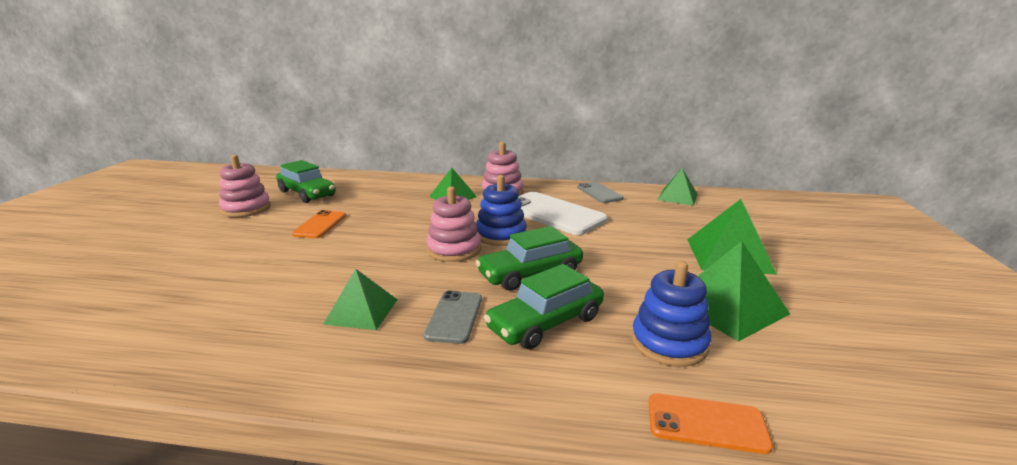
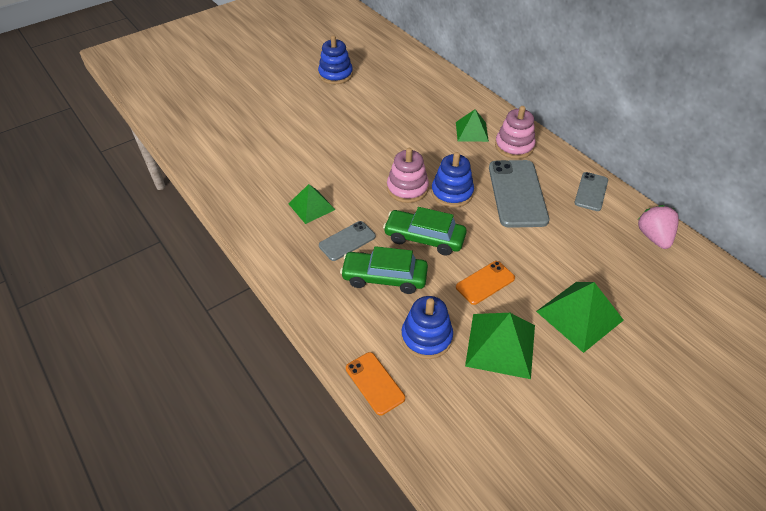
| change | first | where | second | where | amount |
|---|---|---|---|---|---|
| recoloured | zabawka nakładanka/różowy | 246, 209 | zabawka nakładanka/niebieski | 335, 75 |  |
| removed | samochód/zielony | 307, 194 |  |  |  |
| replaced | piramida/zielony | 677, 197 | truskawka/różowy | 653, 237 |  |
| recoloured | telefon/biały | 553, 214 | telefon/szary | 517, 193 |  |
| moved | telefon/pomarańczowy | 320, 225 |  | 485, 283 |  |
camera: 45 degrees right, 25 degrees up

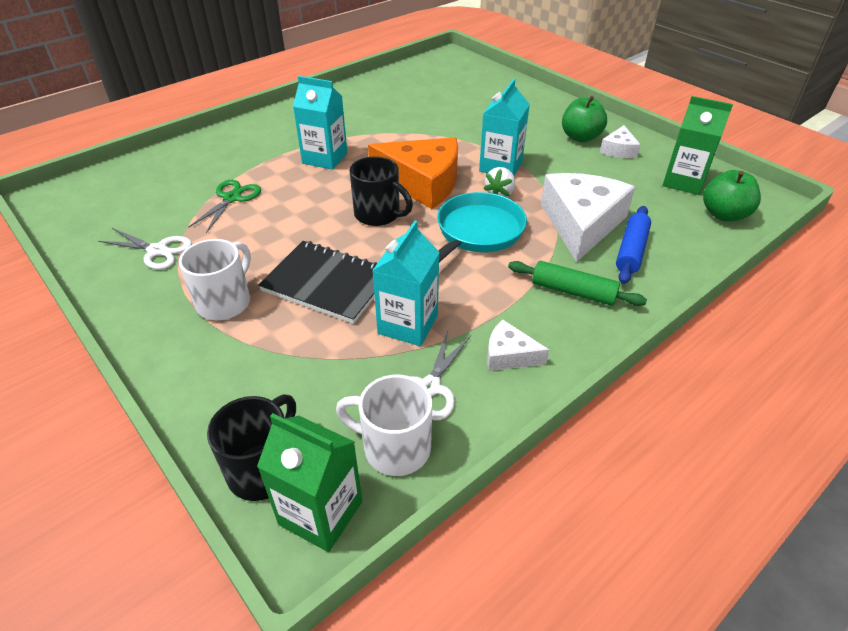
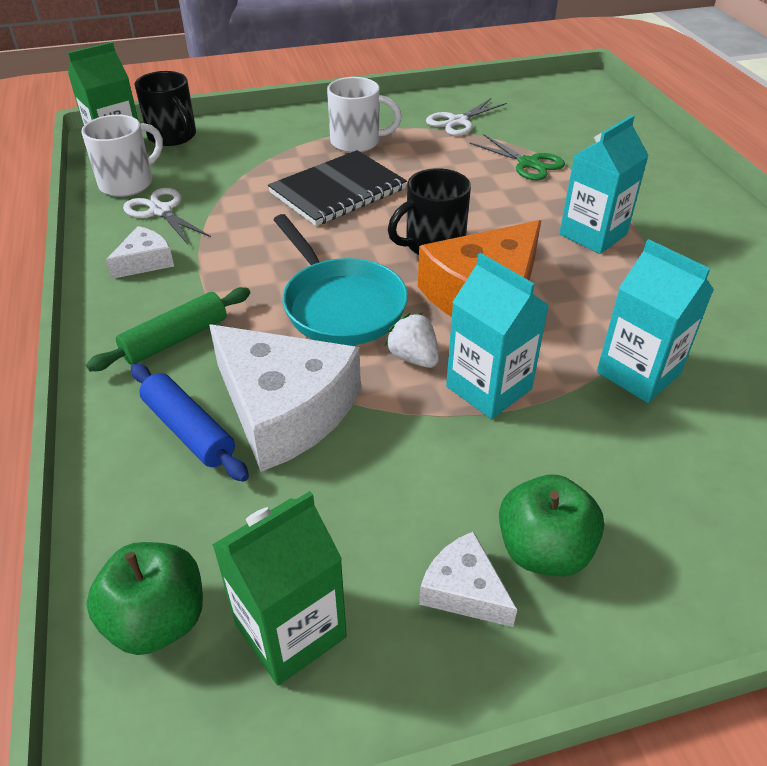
| change | first | where | second | where | amount |
|---|---|---|---|---|---|
| moved | karton mleka/turkusowy | 408, 324 |  | 638, 373 |  |
| turned | kubek/biały | 225, 302 |  | 357, 142 | 45 degrees counterclockwise |
camera: 115 degrees right, 0 degrees up

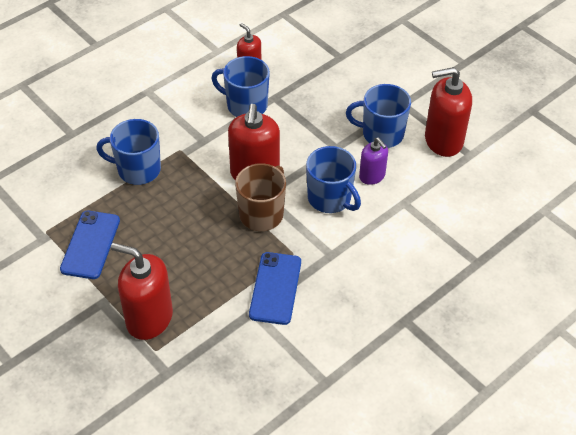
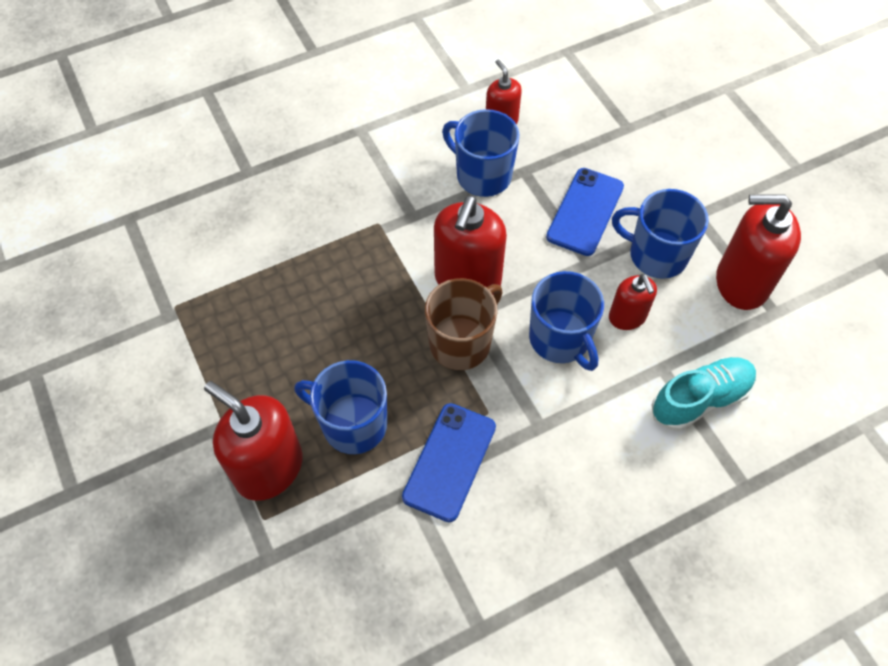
| change | first | where | second | where | amount |
|---|---|---|---|---|---|
| moved | kubek/niebieski | 138, 170 |  | 353, 424 |  |
| recoloured | dozownik mydła/fioletowy | 372, 176 | dozownik mydła/czerwony | 627, 317 |  |
| moved | telefon/niebieski | 90, 245 |  | 585, 211 |  |
| added |  |  | but/turkusowy | 700, 399 |  |
camera: 15 degrees right, 10 degrees up

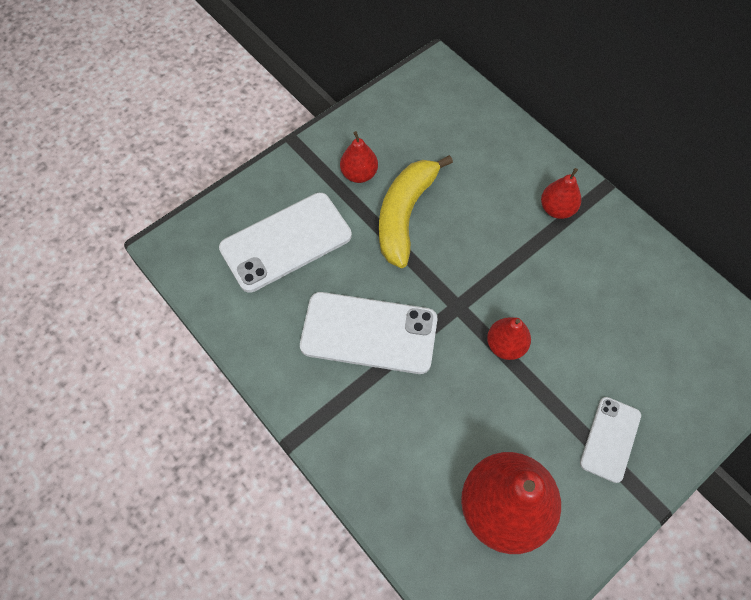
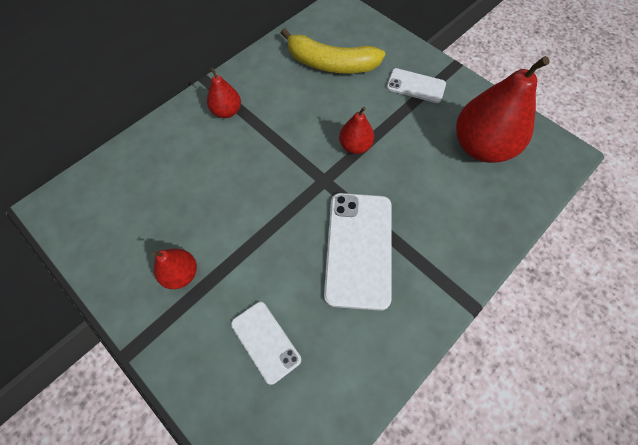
| change | first | where | second | where | amount |
|---|---|---|---|---|---|
| moved | banan/żółty | 405, 215 |  | 331, 64 |  |
| resized | telefon/biały | 286, 242 |  | 265, 341 | x0.57 |
camera: 95 degrees left, 0 degrees up

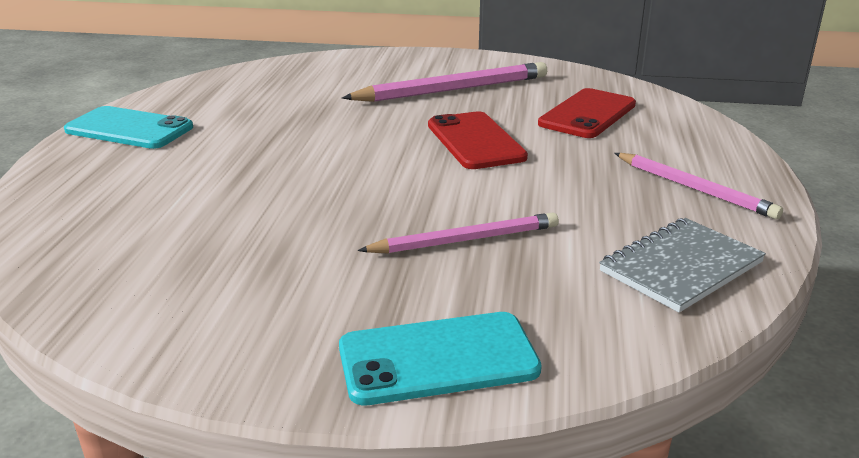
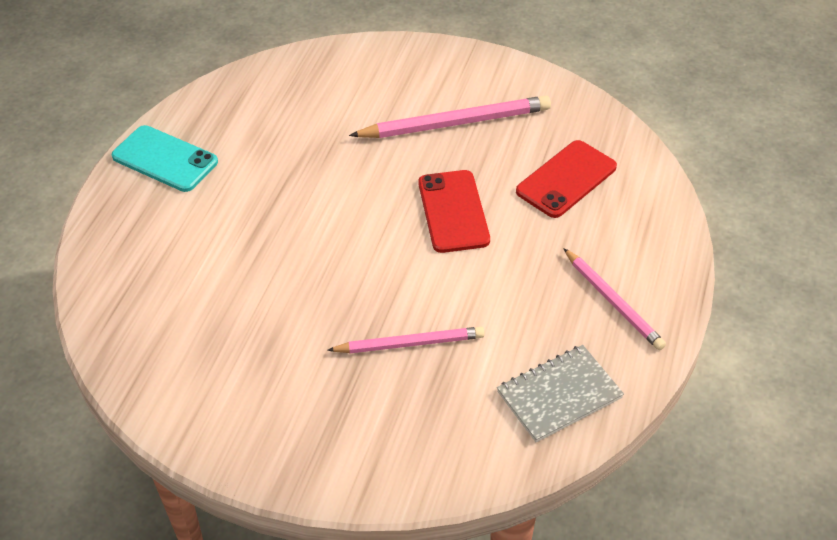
| change | first | where | second | where | amount |
|---|---|---|---|---|---|
| removed | telefon/turkusowy | 438, 359 |  |  |  |
camera: 10 degrees right, 20 degrees up

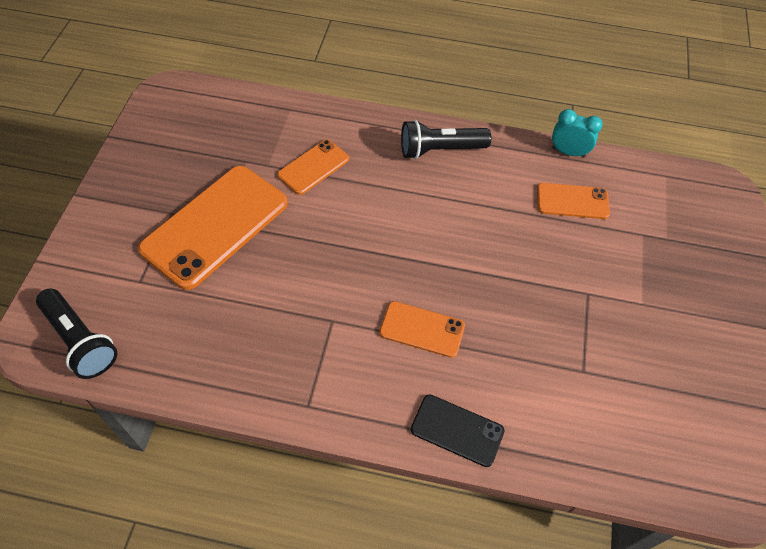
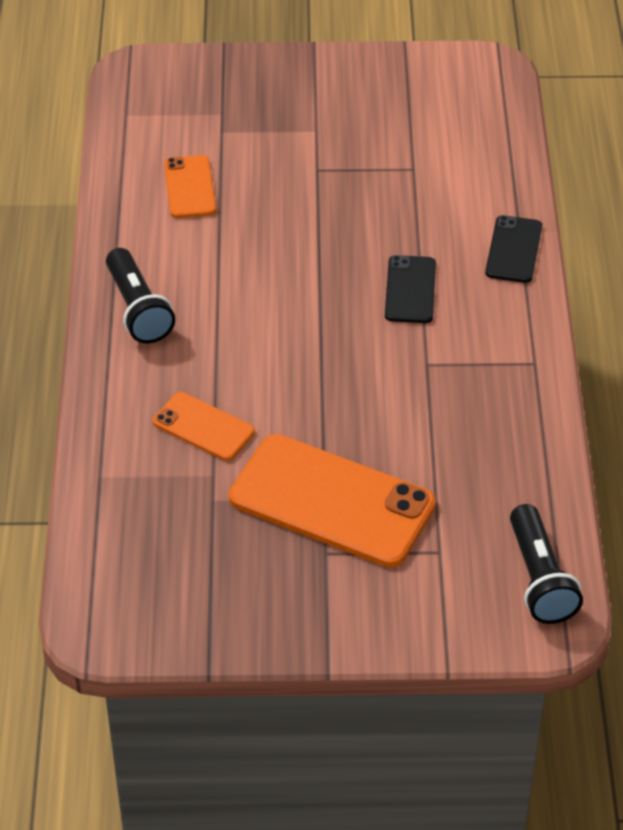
| change | first | where | second | where | amount |
|---|---|---|---|---|---|
| removed | budzik/turkusowy | 568, 152 |  |  |  |
| turned | latarka/czarny | 80, 341 |  | 539, 579 | 135 degrees clockwise |
| recoloured | telefon/pomarańczowy | 422, 329 | telefon/czarny | 410, 290 |  |
camera: 100 degrees left, 10 degrees down

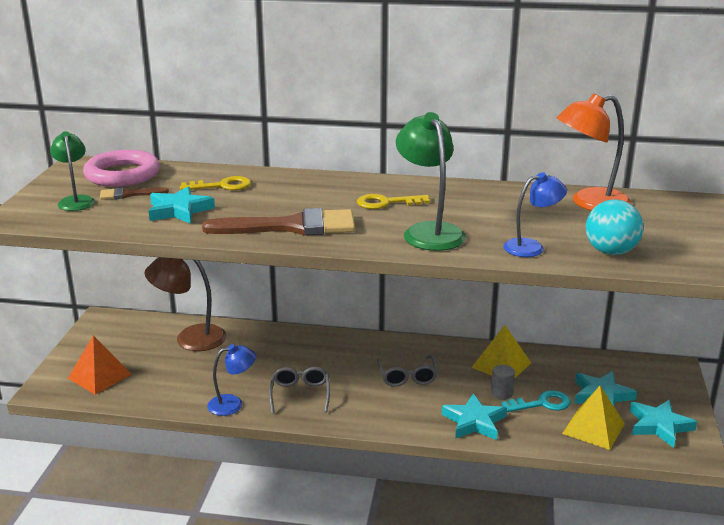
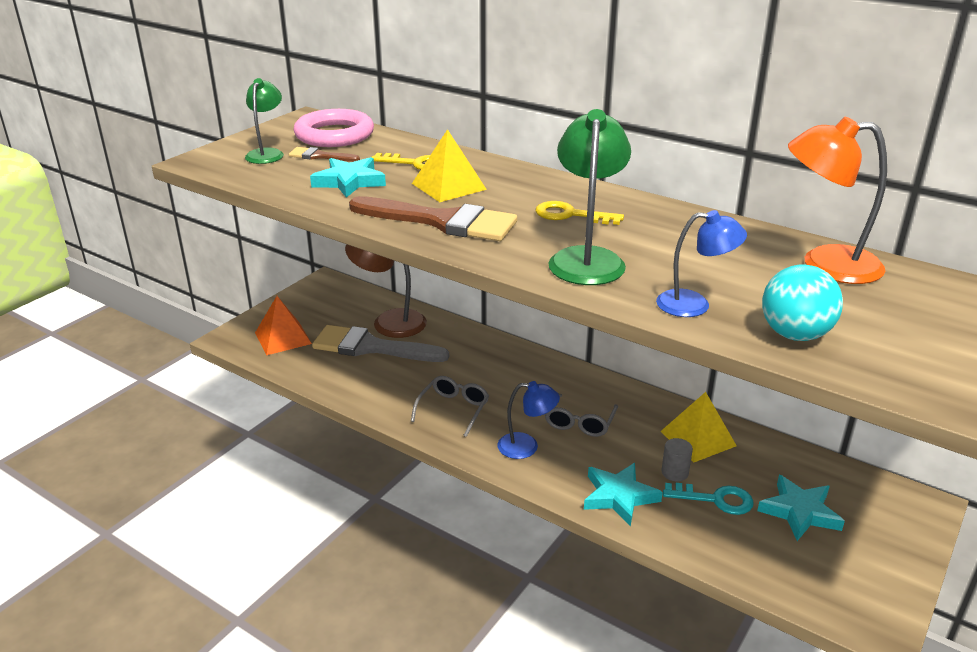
| change | first | where | second | where | amount |
|---|---|---|---|---|---|
| moved | lampka/niebieski | 233, 404 |  | 526, 447 |  |
| moved | piramida/żółty | 593, 428 |  | 449, 186 |  |
| removed | gwiazda/turkusowy | 659, 426 |  |  |  |
| added |  |  | pędzel/szary | 371, 347 |  |
camera: 25 degrees right, 5 degrees up

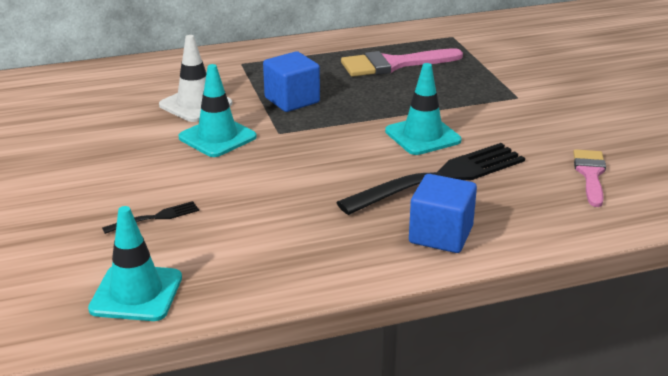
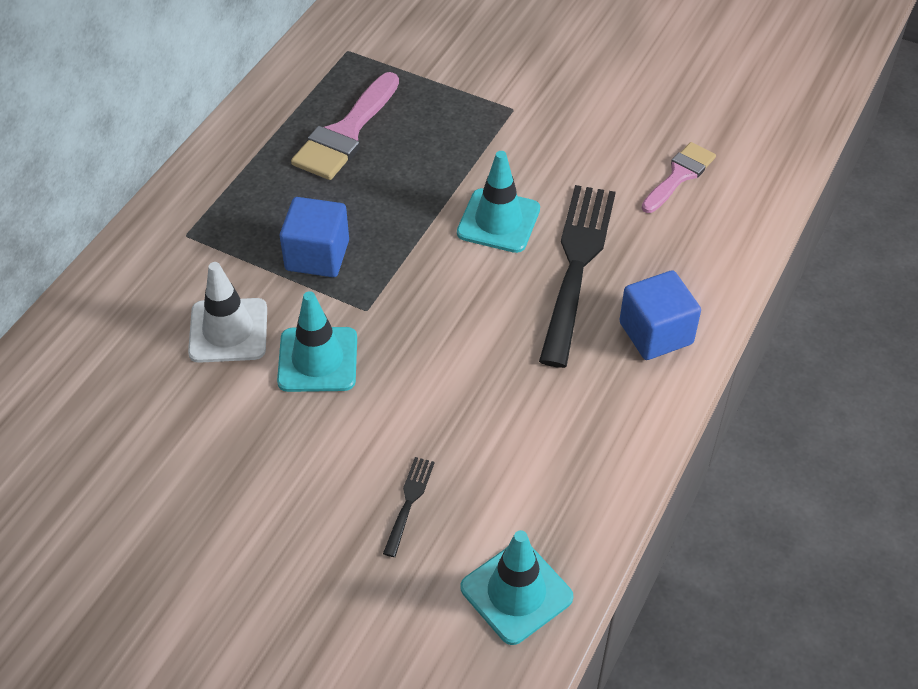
| change | first | where | second | where | amount |
|---|---|---|---|---|---|
| turned | pędzel/różowy | 590, 174 |  | 679, 175 | 75 degrees clockwise |
camera: 45 degrees left, 20 degrees up

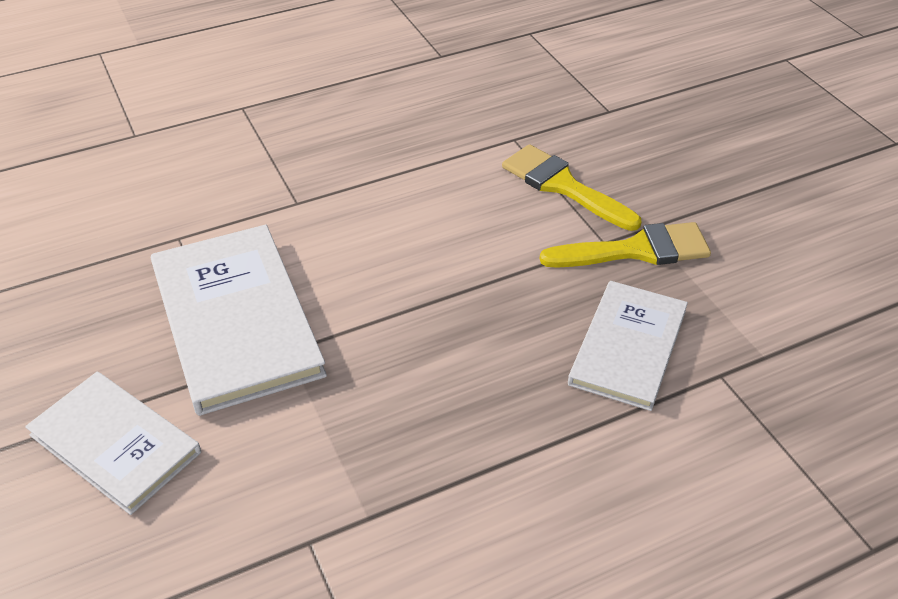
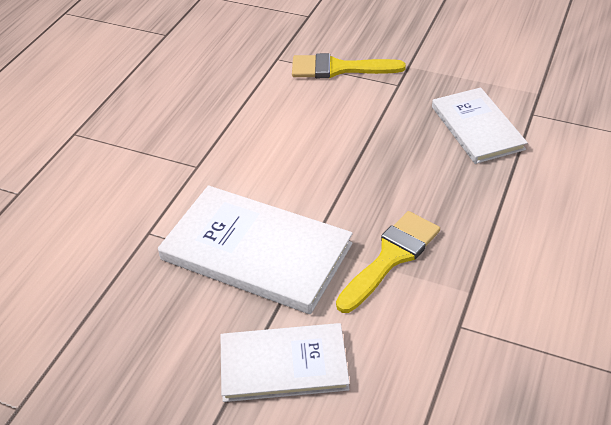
| change | first | where | second | where | amount |
|---|---|---|---|---|---|
| moved | pędzel/żółty | 636, 250 |  | 391, 257 |  |
camera: 40 degrees left, 0 degrees up

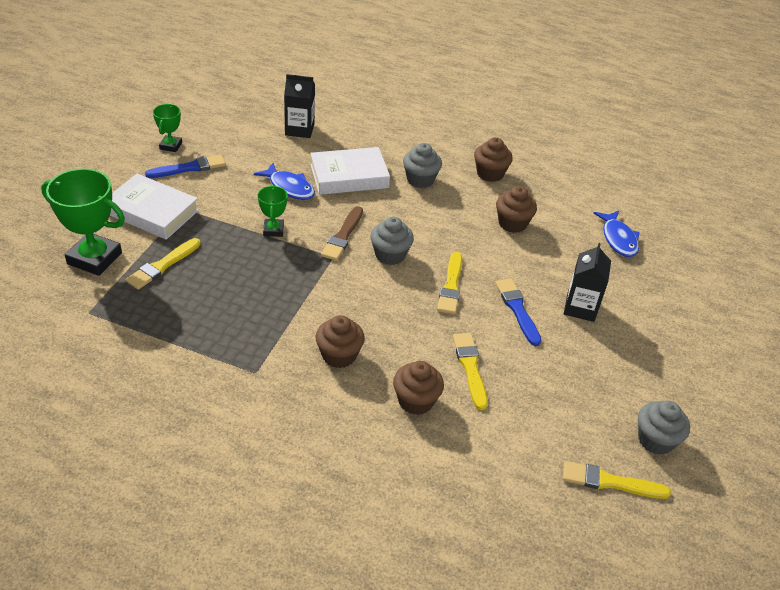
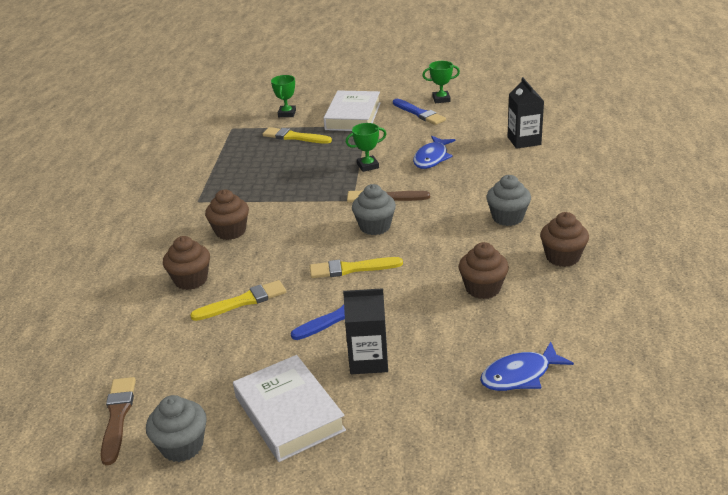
| change | first | where | second | where | amount |
|---|---|---|---|---|---|
| moved | książka/biały | 349, 176 |  | 289, 413 |  |
| resized | puchar/zielony | 94, 258 |  | 287, 113 | x0.53 |
| recoloured | pędzel/żółty | 610, 482 | pędzel/brązowy | 117, 417 |  |
camera: 80 degrees right, 10 degrees down

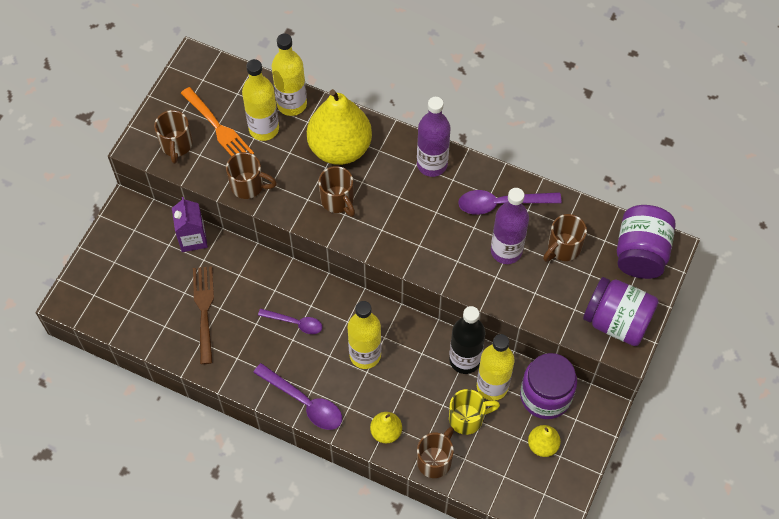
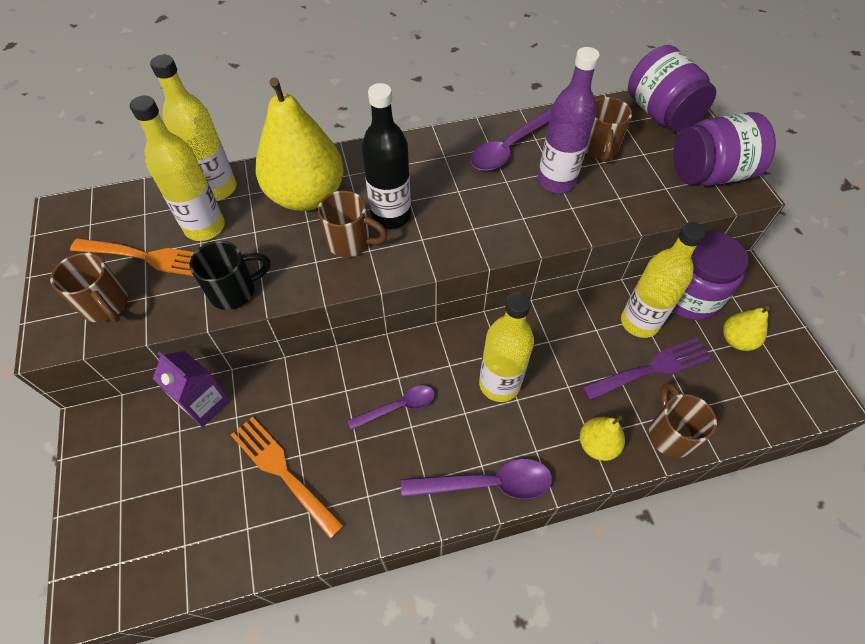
| change | first | where | second | where | amount |
|---|---|---|---|---|---|
| removed | butelka/fioletowy | 432, 164 |  |  |  |
| recoloured | kubek/brązowy | 248, 186 | kubek/czarny | 234, 291 |  |
| recoloured | widelec/brązowy | 204, 310 | widelec/pomarańczowy | 282, 471 |  |
| moved | butelka/czarny | 465, 360 |  | 391, 215 |  |
| replaced | kubek/żółty | 467, 418 | widelec/fioletowy | 652, 368 |  |
camera: 40 degrees left, 5 degrees down

